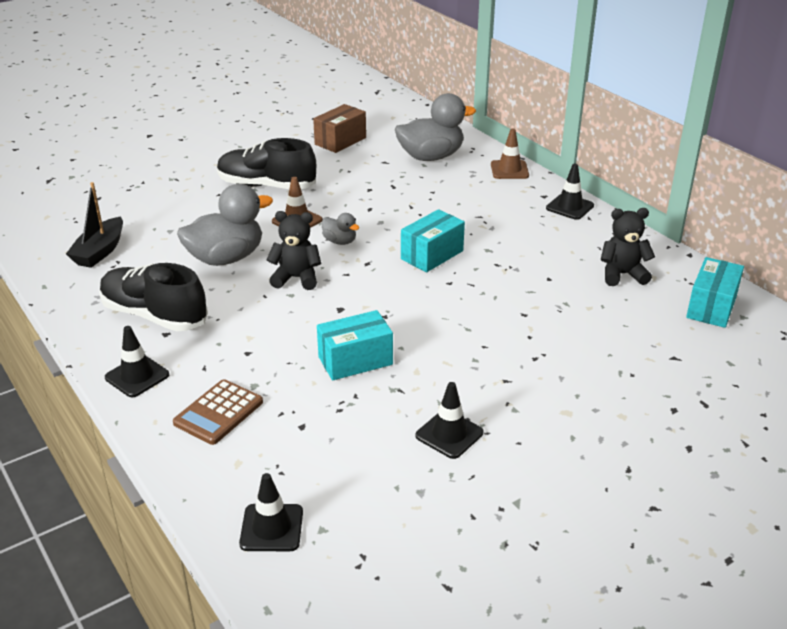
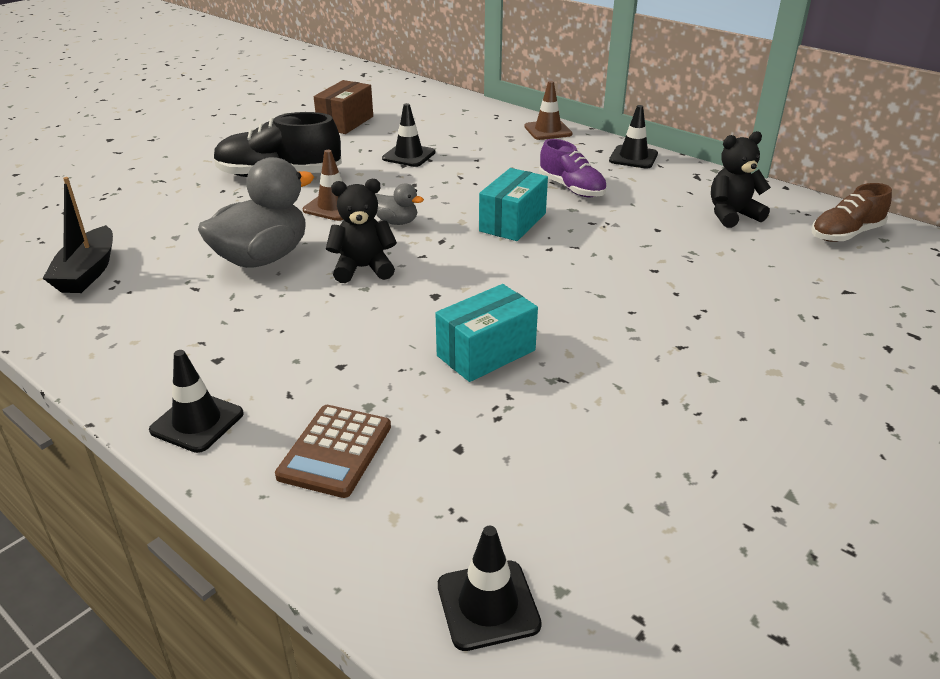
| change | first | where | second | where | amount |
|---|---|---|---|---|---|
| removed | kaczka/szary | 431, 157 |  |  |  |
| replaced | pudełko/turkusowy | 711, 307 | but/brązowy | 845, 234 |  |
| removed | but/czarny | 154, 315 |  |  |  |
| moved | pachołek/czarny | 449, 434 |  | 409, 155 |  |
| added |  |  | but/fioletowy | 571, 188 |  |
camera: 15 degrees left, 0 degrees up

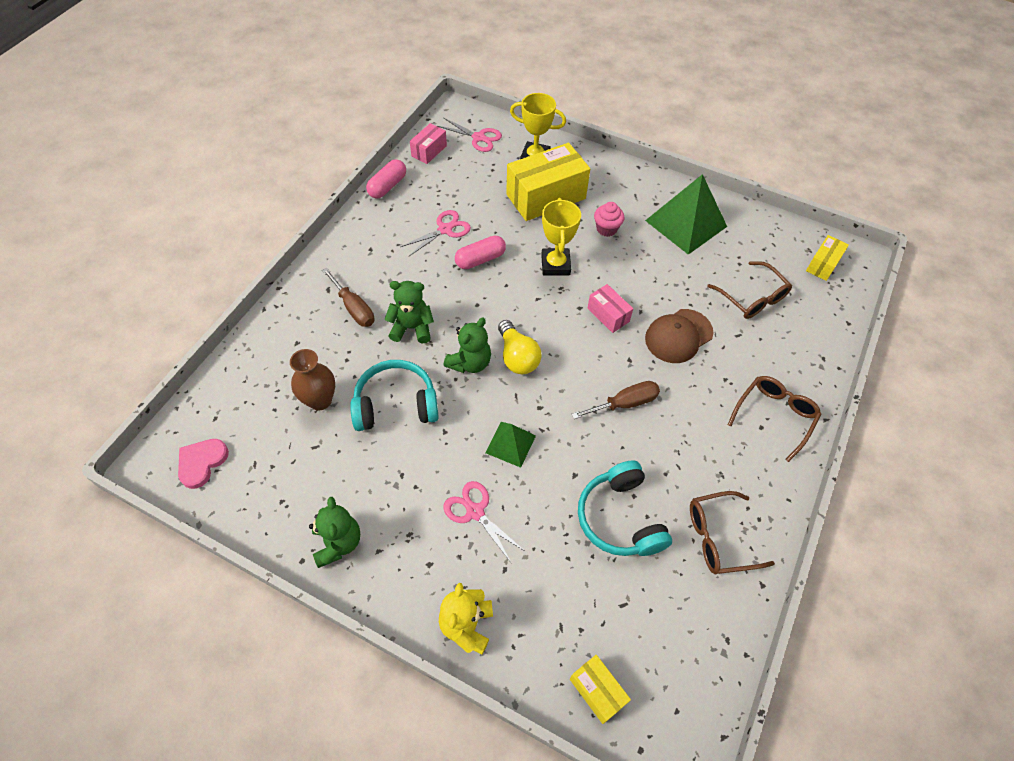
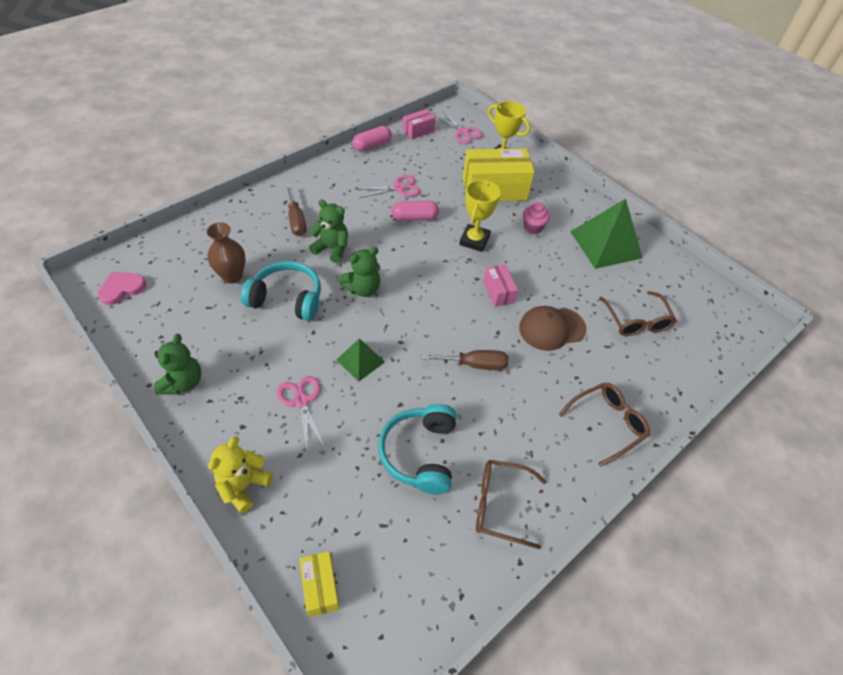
| change | first | where | second | where | amount |
|---|---|---|---|---|---|
| removed | pudełko/żółty | 823, 264 |  |  |  |
| removed | żarówka/żółty | 517, 357 |  |  |  |
camera: 20 degrees right, 5 degrees down

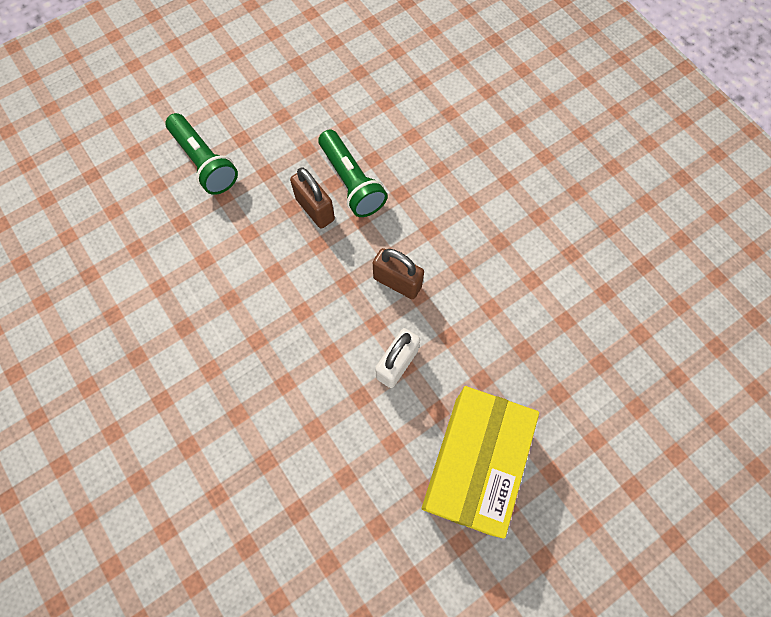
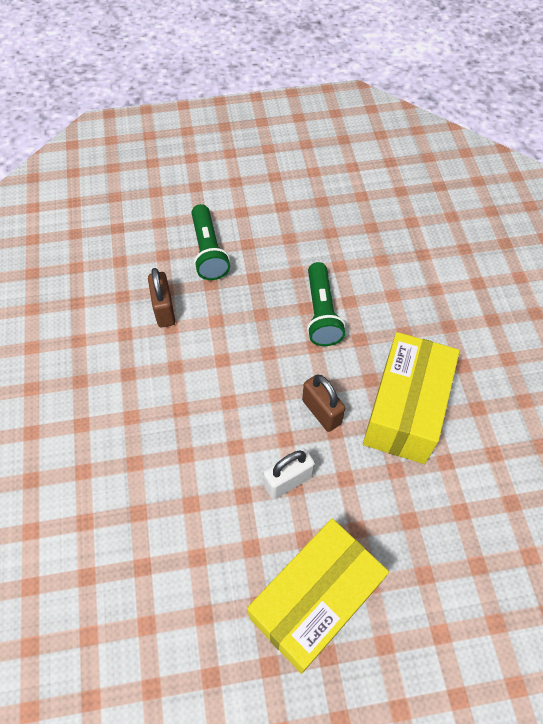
| change | first | where | second | where | amount |
|---|---|---|---|---|---|
| moved | kłódka/brązowy | 315, 209 |  | 164, 310 |  |
| added |  |  | pudełko/żółty | 405, 410 |  |
camera: 25 degrees right, 10 degrees down

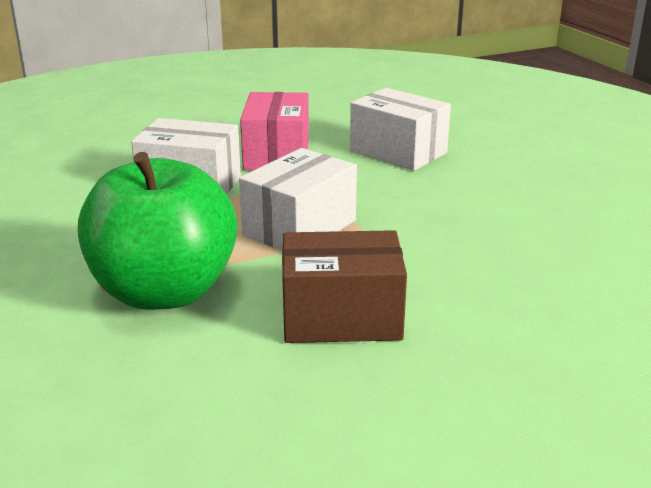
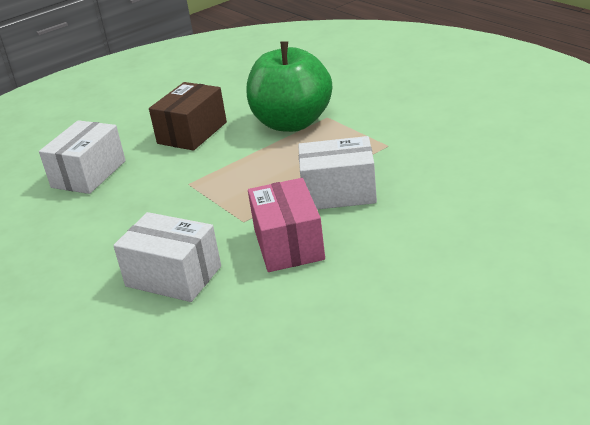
| change | first | where | second | where | amount |
|---|---|---|---|---|---|
| moved | pudełko/biały | 299, 228 |  | 89, 174 |  |
| turned | pudełko/brązowy | 341, 317 |  | 192, 133 | 45 degrees counterclockwise |
camera: 170 degrees right, 5 degrees up

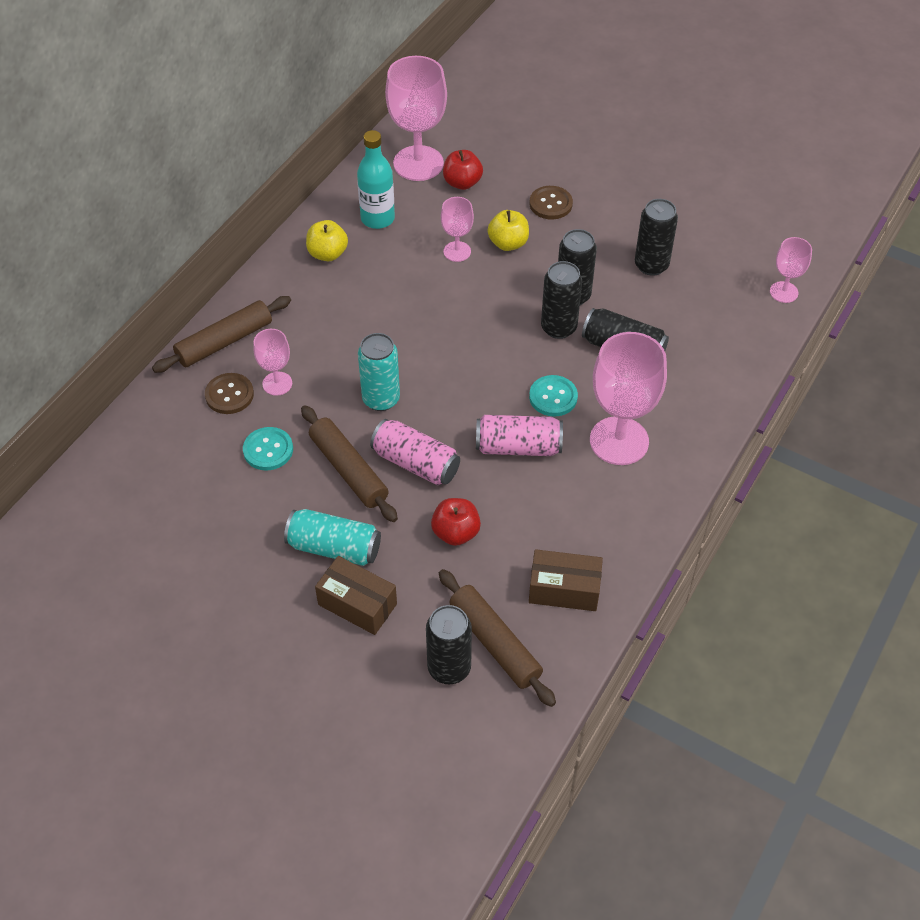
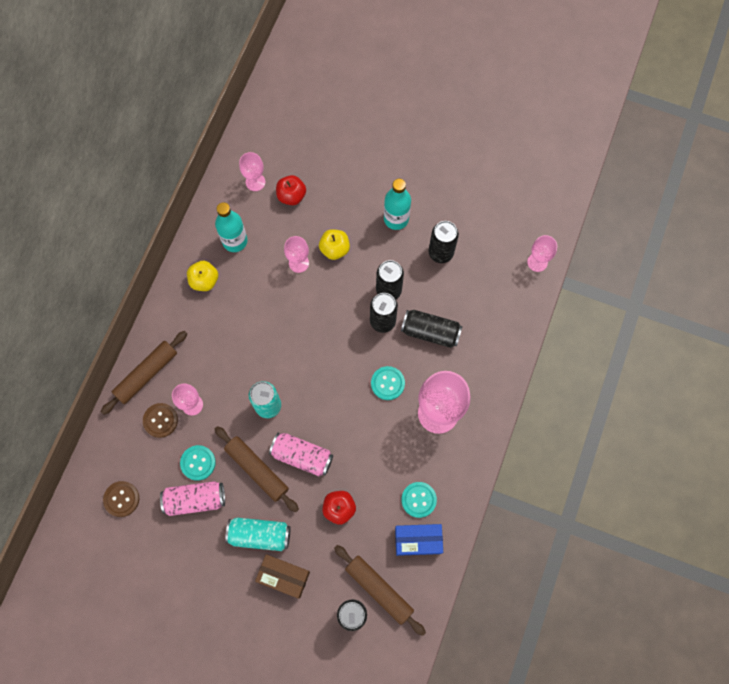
| change | first | where | second | where | amount |
|---|---|---|---|---|---|
| resized | kielich/różowy | 418, 163 |  | 255, 182 | x0.52 |
| moved | guzik/brązowy | 550, 204 |  | 121, 499 |  |
| moved | puszka/różowy | 518, 447 |  | 195, 499 |  |
| recoloured | pudełko/brązowy | 564, 589 | pudełko/niebieski | 418, 540 |  |
| added |  |  | butelka/turkusowy | 396, 219 |  |
| added |  |  | guzik/turkusowy | 418, 500 |  |
camera: 10 degrees left, 20 degrees up

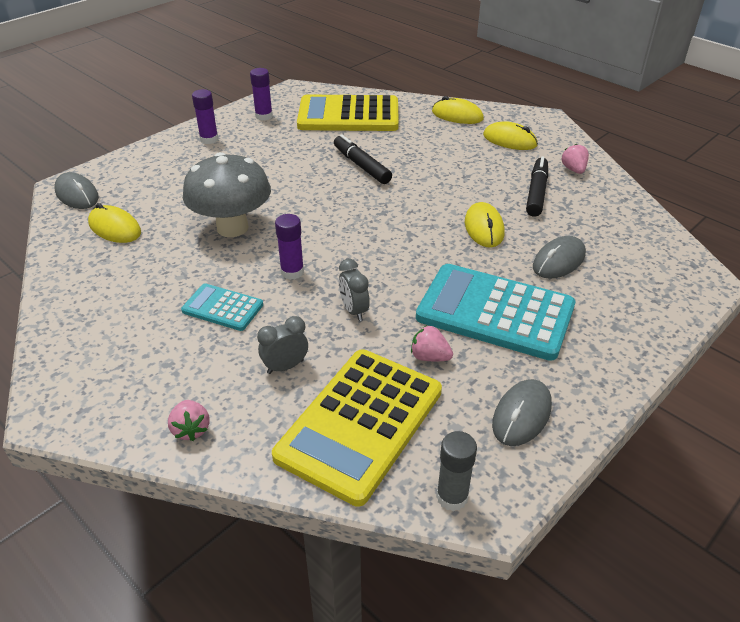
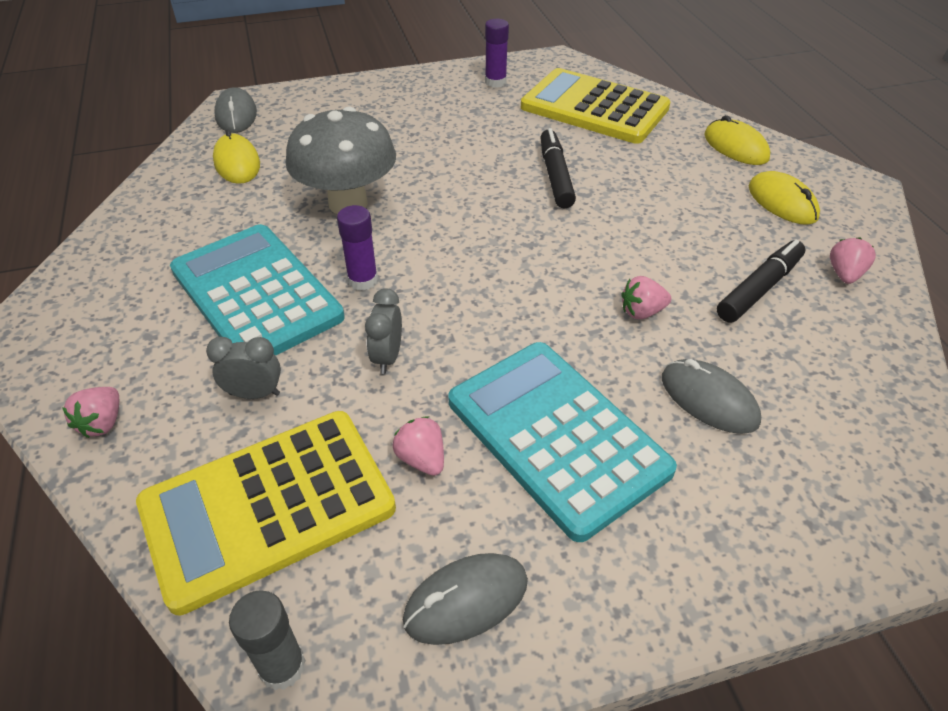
| change | first | where | second | where | amount |
|---|---|---|---|---|---|
| removed | klej w sztyfcie/fioletowy | 209, 139 |  |  |  |
| replaced | myszka/żółty | 484, 228 | truskawka/różowy | 642, 312 |  |
| turned | myszka/szary | 559, 261 |  | 708, 399 | 60 degrees clockwise |
| resized | kalkulator/turkusowy | 222, 308 |  | 255, 294 | x1.98 |
camera: 30 degrees right, 5 degrees up

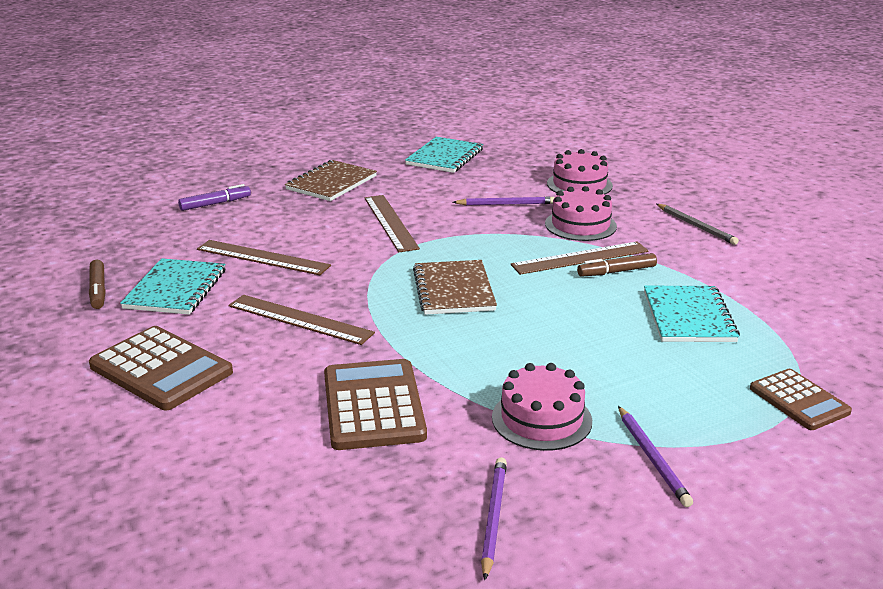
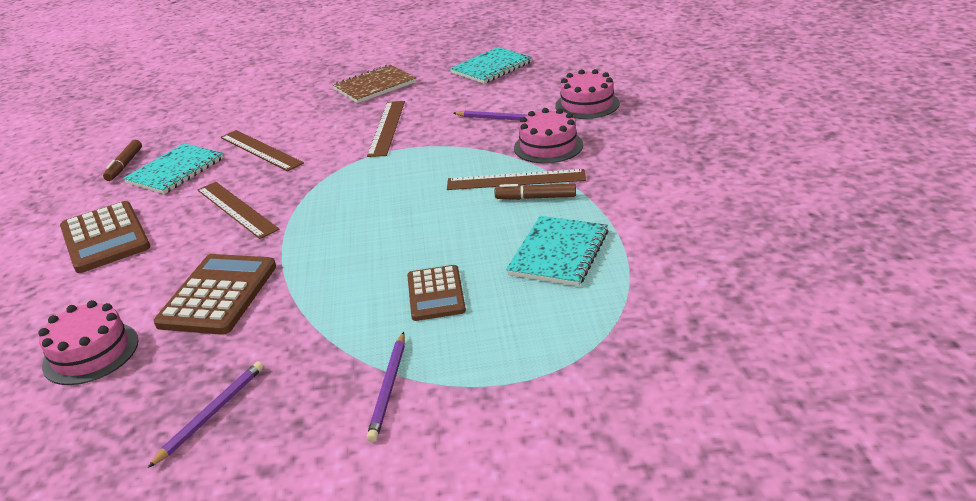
| change | first | where | second | where | amount |
|---|---|---|---|---|---|
| removed | flamaster/fioletowy | 215, 204 |  |  |  |
| removed | ołówek/szary | 696, 226 |  |  |  |
| removed | zeszyt/brązowy | 454, 290 |  |  |  |
| moved | tort/różowy | 541, 419 |  | 91, 353 |  |
| moved | kalkulator/brązowy | 799, 400 |  | 436, 294 |  |
camera: 25 degrees right, 5 degrees up

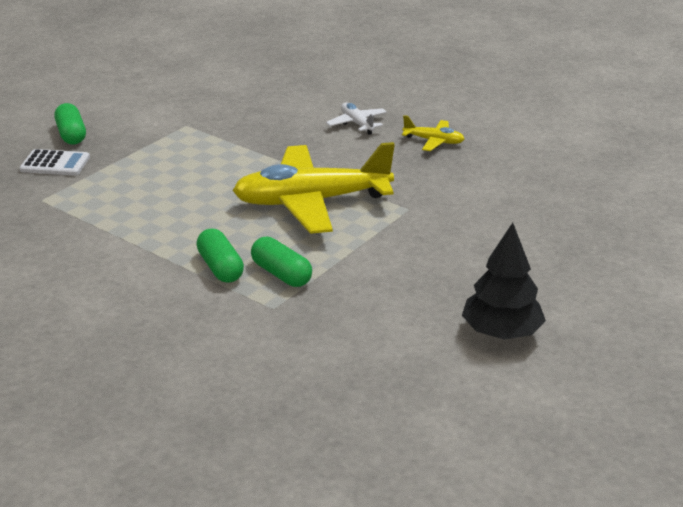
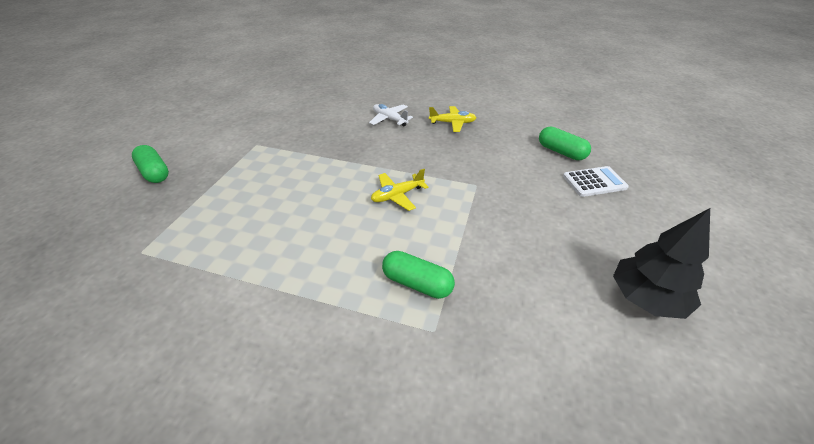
| change | first | where | second | where | amount |
|---|---|---|---|---|---|
| resized | samolot/żółty | 312, 202 |  | 397, 195 | x0.44 |
| moved | kalkulator/biały | 55, 164 |  | 594, 182 |  |
| moved | kapsułka/zielony | 220, 268 |  | 561, 152 |  |
camera: 20 degrees left, 10 degrees up

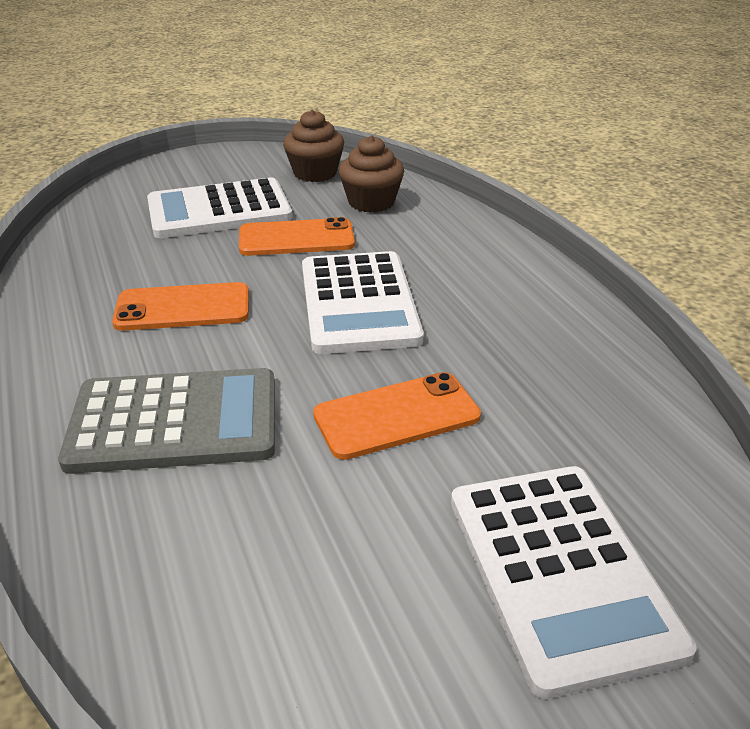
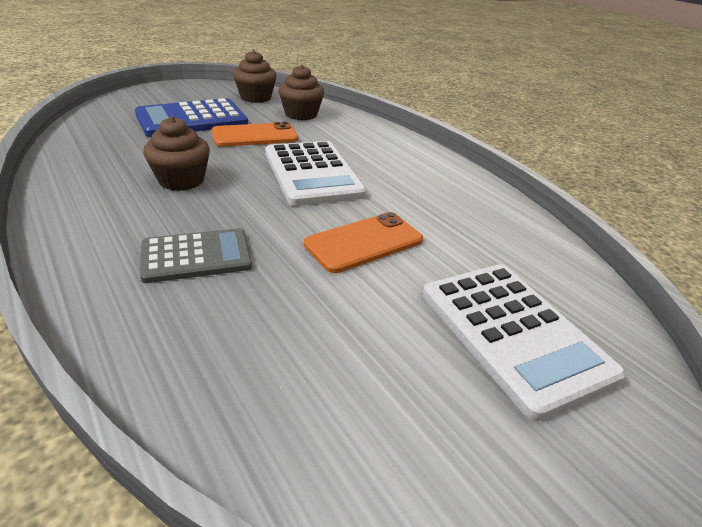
| change | first | where | second | where | amount |
|---|---|---|---|---|---|
| recoloured | kalkulator/biały | 219, 210 | kalkulator/niebieski | 192, 119 |  |
| replaced | telefon/pomarańczowy | 183, 308 | muffinka/brązowy | 181, 180 |  |
| resized | kalkulator/szary | 175, 422 |  | 196, 256 | x0.66 |
camera: 15 degrees left, 0 degrees up

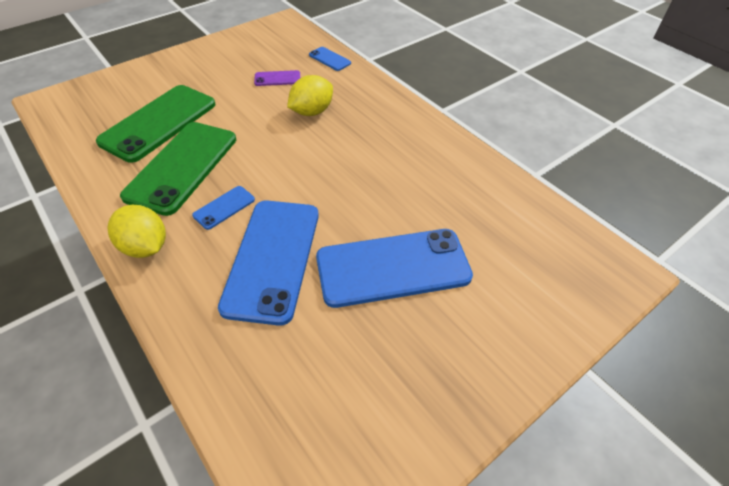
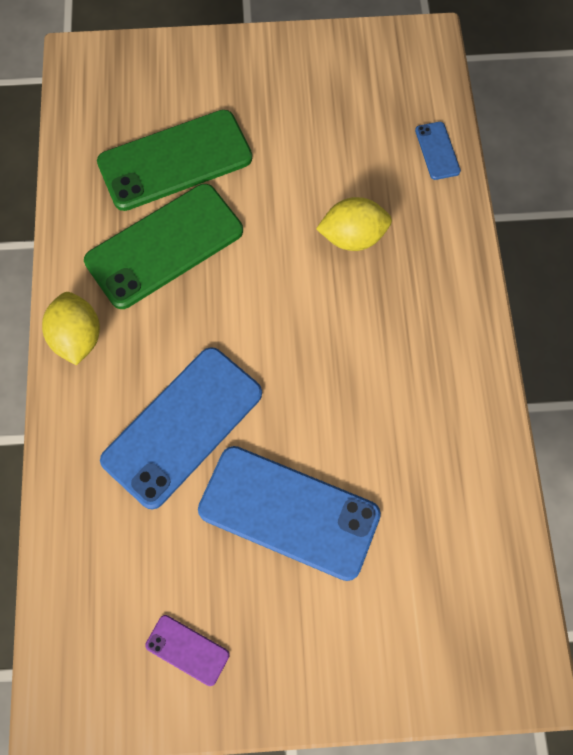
| change | first | where | second | where | amount |
|---|---|---|---|---|---|
| moved | telefon/fioletowy | 277, 79 |  | 187, 650 |  |
| removed | telefon/niebieski | 224, 207 |  |  |  |
camera: 35 degrees right, 20 degrees up

